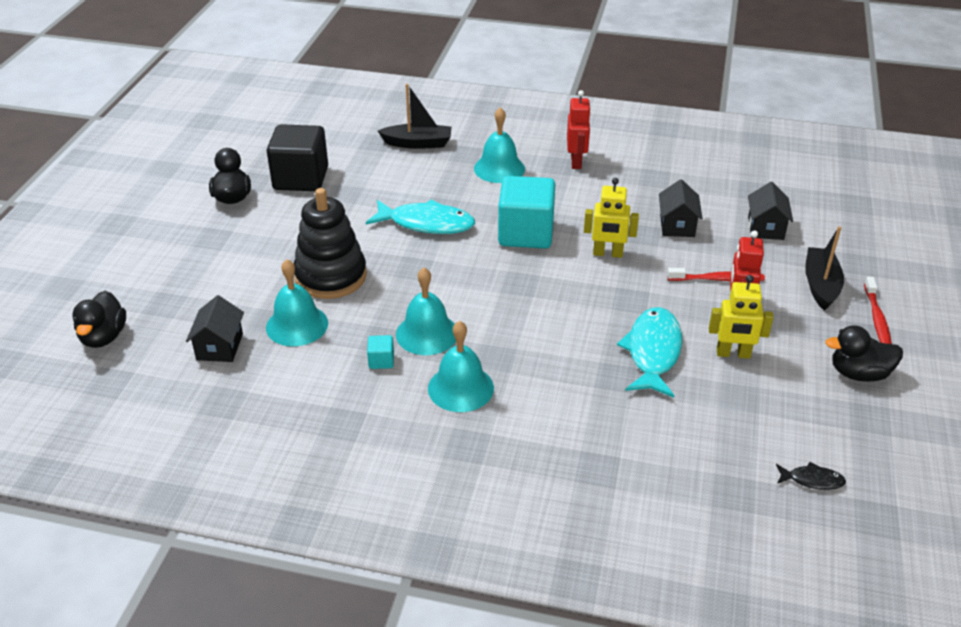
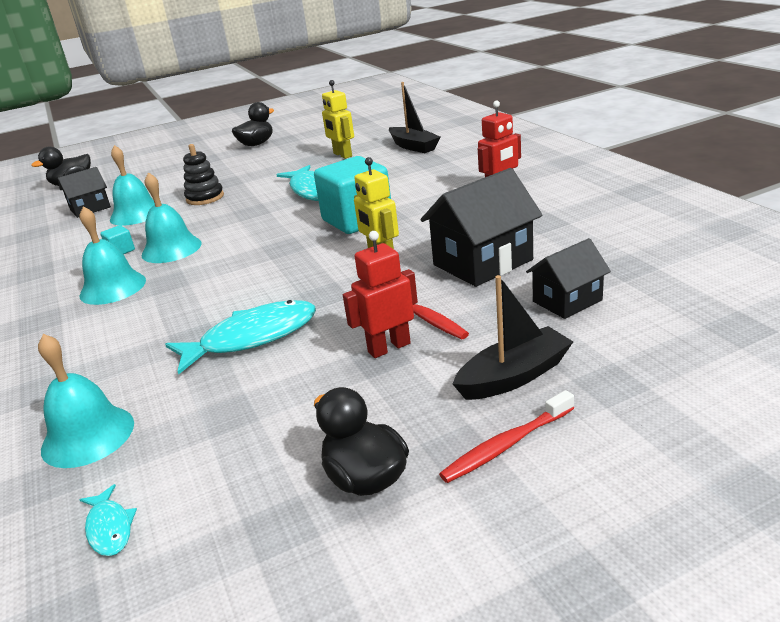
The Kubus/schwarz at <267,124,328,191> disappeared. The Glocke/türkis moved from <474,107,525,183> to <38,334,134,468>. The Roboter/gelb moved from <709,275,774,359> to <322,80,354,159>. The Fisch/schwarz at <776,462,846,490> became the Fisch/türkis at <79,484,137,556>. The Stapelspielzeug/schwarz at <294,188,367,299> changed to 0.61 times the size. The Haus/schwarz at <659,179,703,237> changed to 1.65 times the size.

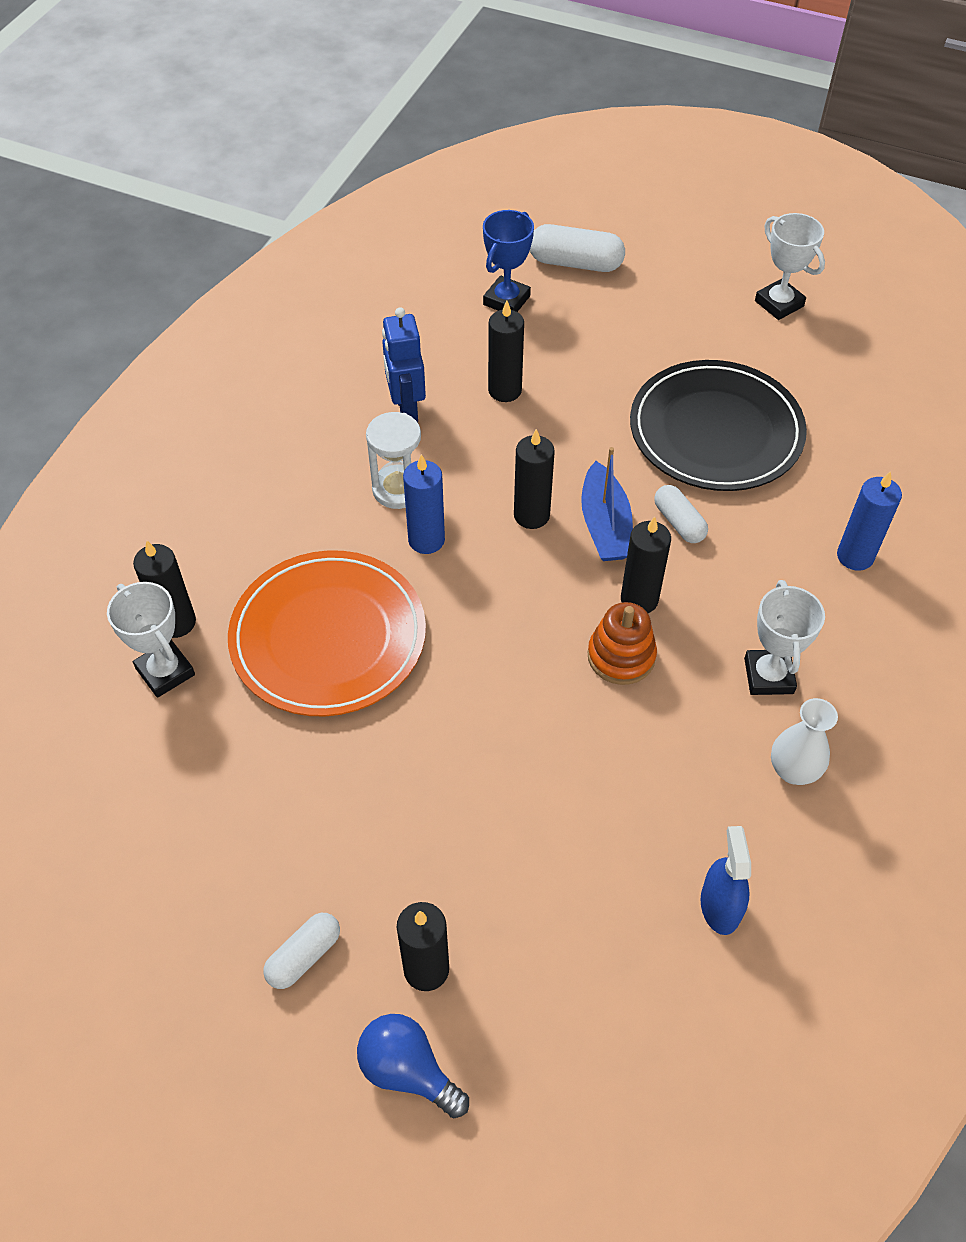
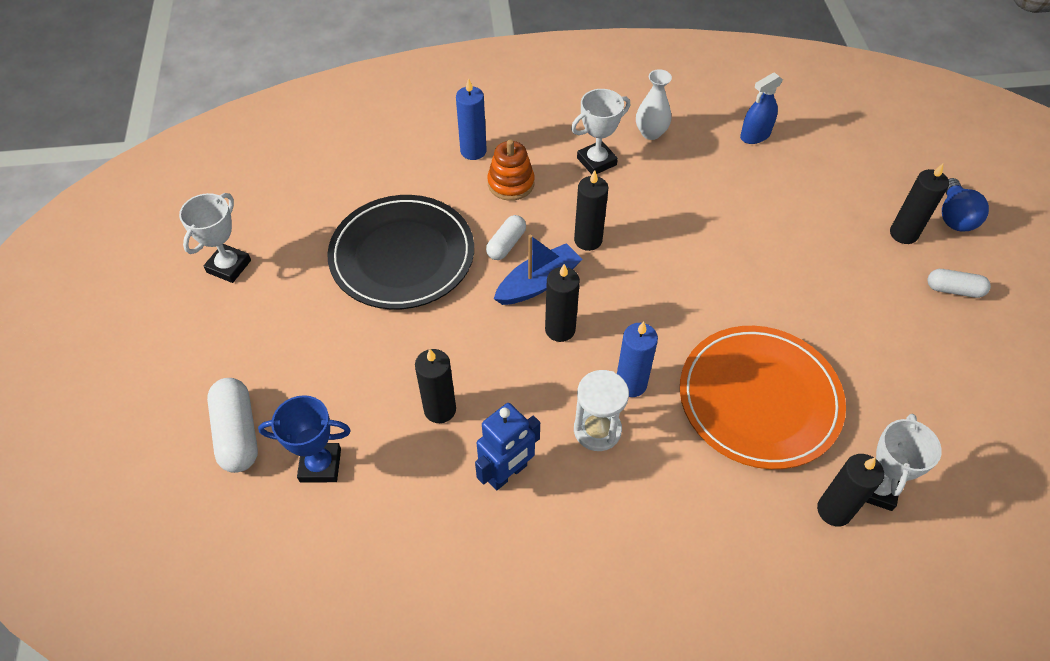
The Stapelspielzeug/orange moved from <588,602,657,685> to <487,140,535,201>.

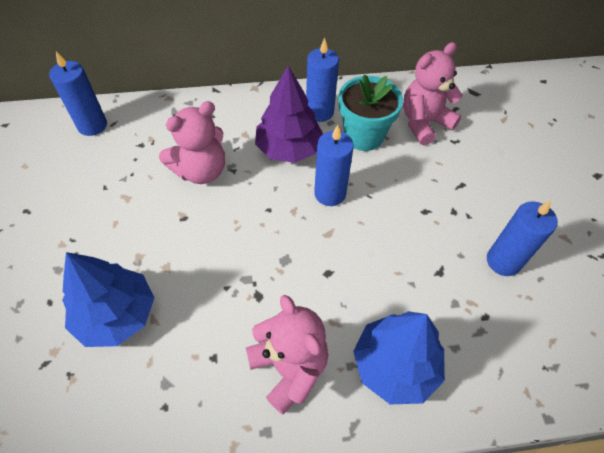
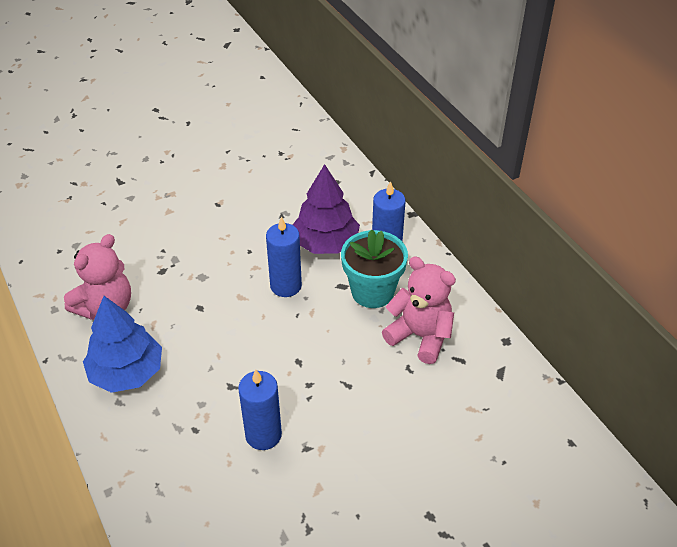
The Kerze/blau at <49,51,107,136> disappeared. The Baum/blau at <62,252,154,347> disappeared. The Teddybär/rosa at <159,101,225,184> disappeared.

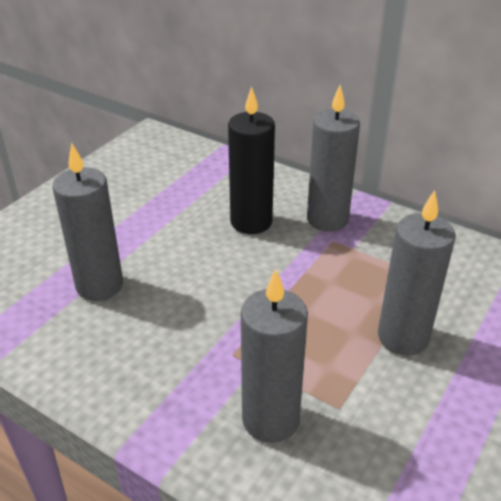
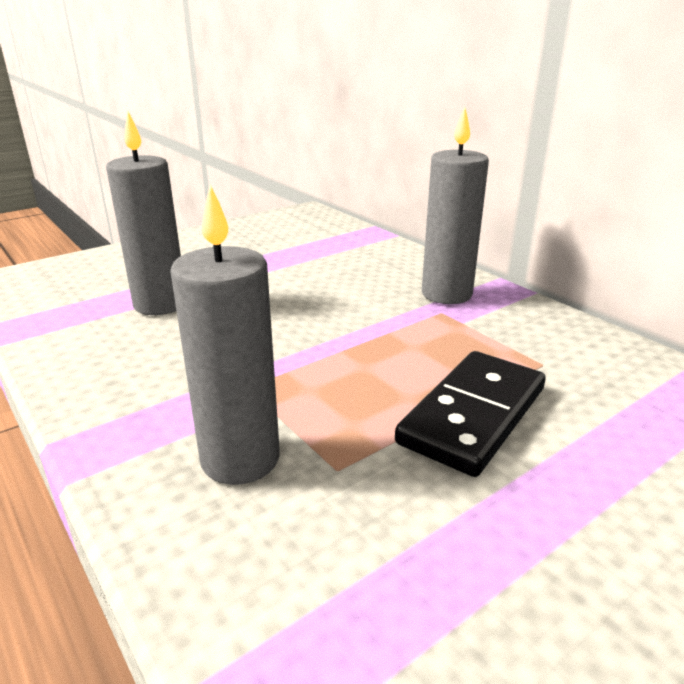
The Kerze/schwarz at <228,87,275,234> disappeared. The Kerze/grau at <378,190,456,356> was replaced by the Dominostein/schwarz at <395,351,546,477>.

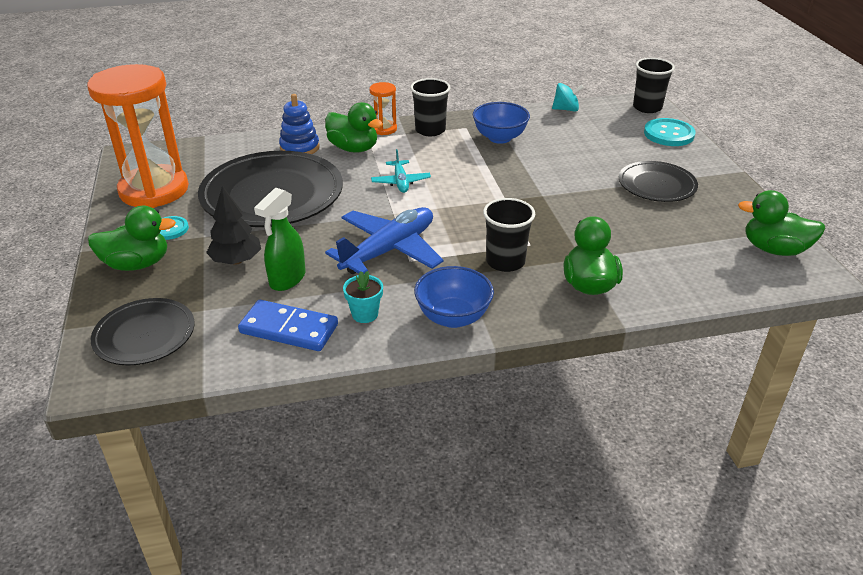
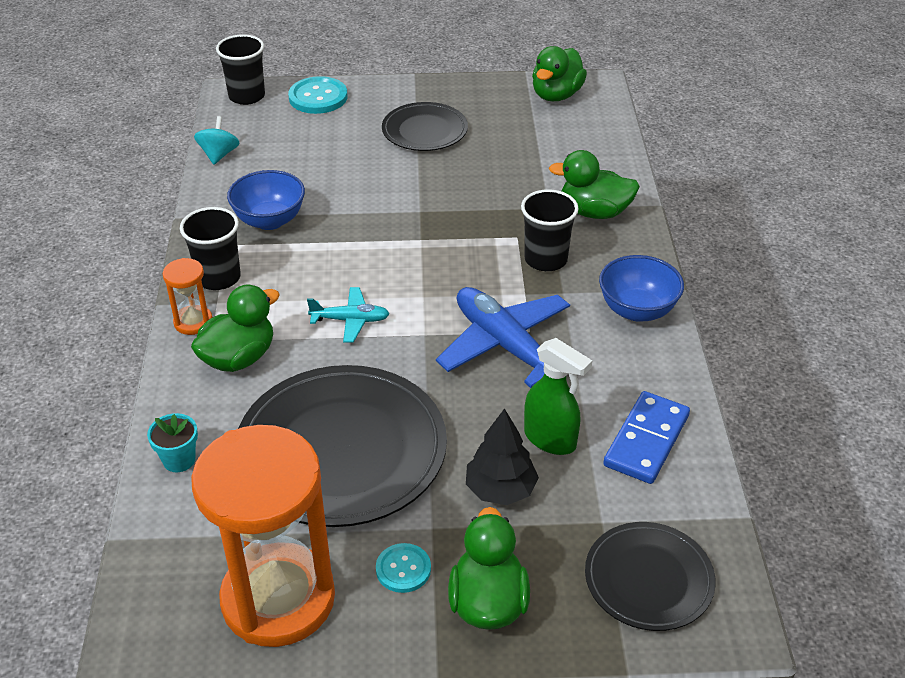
The Stapelspielzeug/blau at <279,94,320,154> disappeared. The Blumentopf/türkis moved from <343,271,383,323> to <147,413,198,472>.

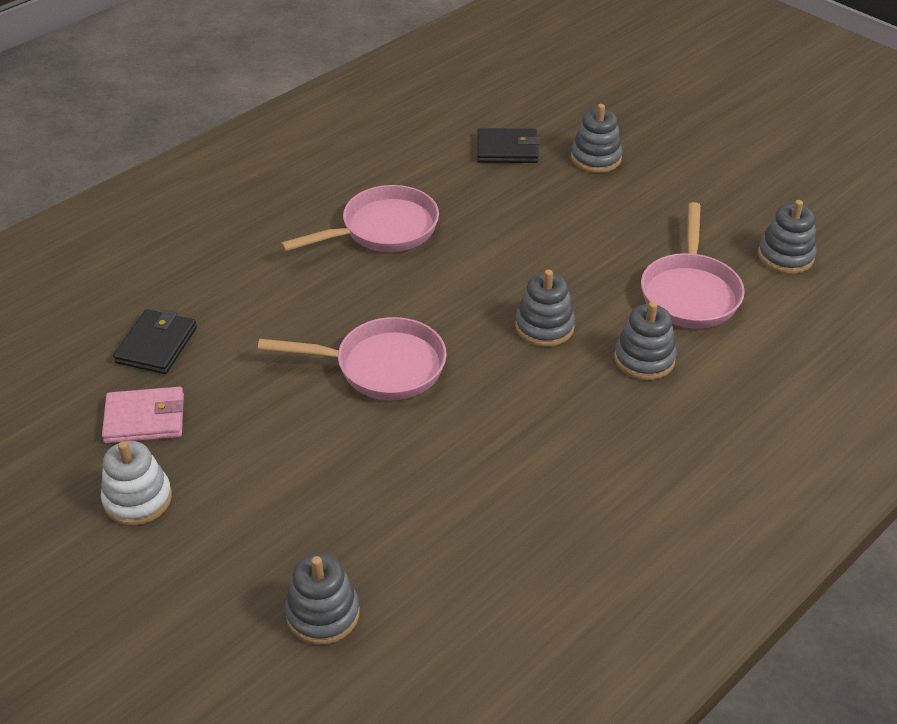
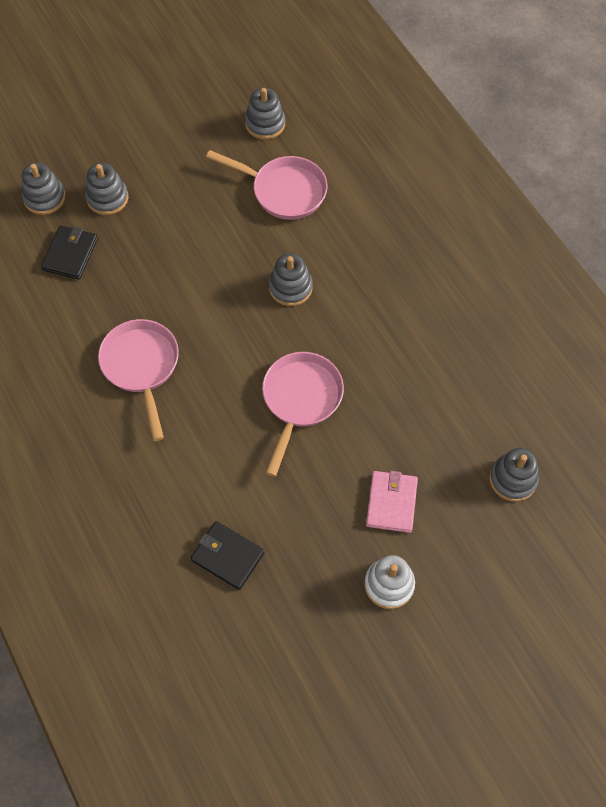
The Geldbörse/rosa moved from <102,387,184,443> to <366,471,418,533>. The Stapelspielzeug/grau moved from <614,302,677,380> to <22,163,66,215>.

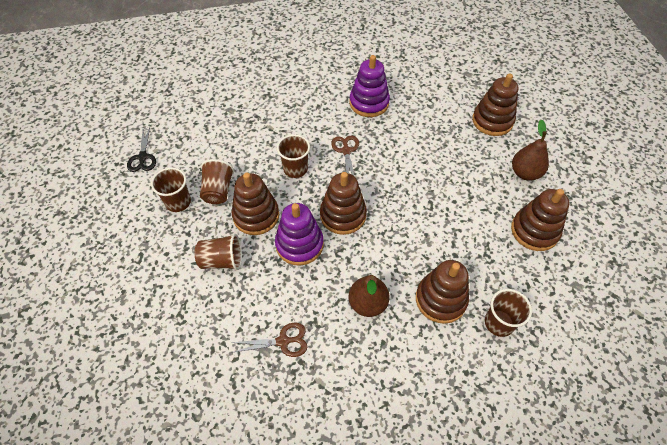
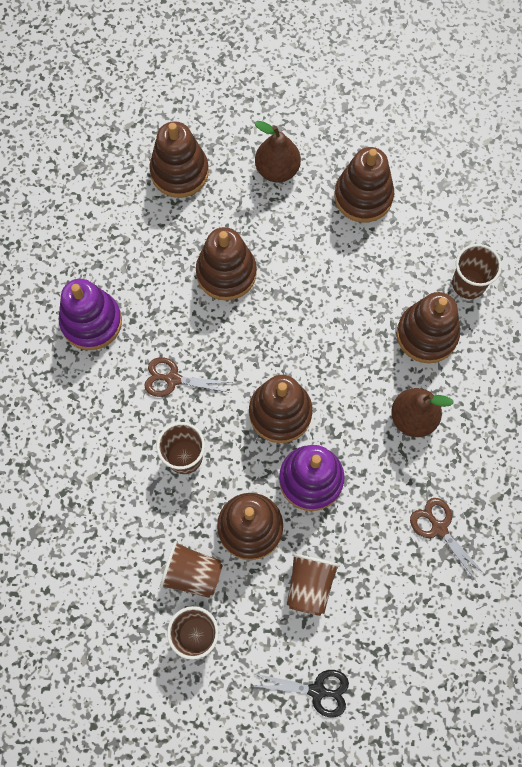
The Stapelspielzeug/braun at <196,227,257,301> appeared. The Schere/schwarz moved from <127,127,156,172> to <255,670,349,718>. The Schere/braun at <232,323,307,357> turned 45 degrees counterclockwise.

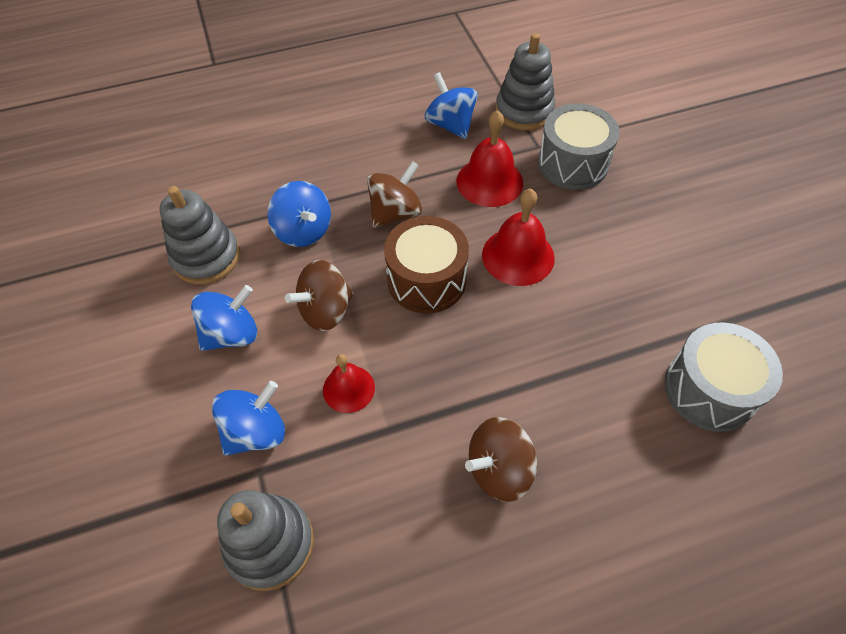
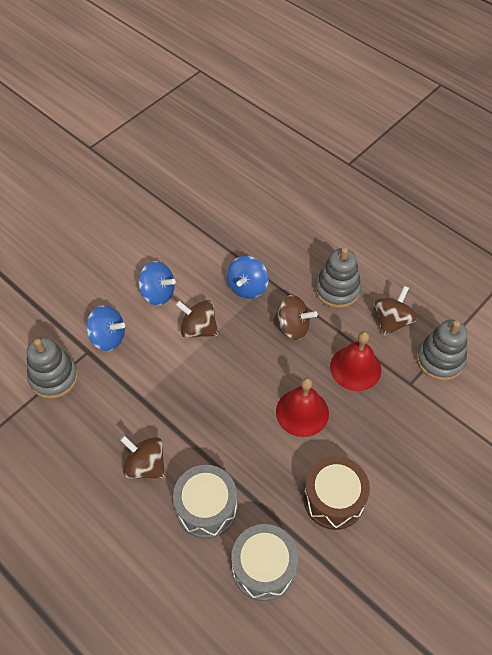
The Glocke/rot at <323,354,375,413> disappeared. The Stapelspielzeug/grau moved from <160,186,240,284> to <315,247,361,308>. The Trommel/braun moved from <384,216,469,313> to <303,456,370,530>. The Trommel/grau moved from <538,103,620,190> to <173,465,237,539>. The Kreisel/blau at <425,72,478,139> became the Kreisel/braun at <374,286,417,336>.

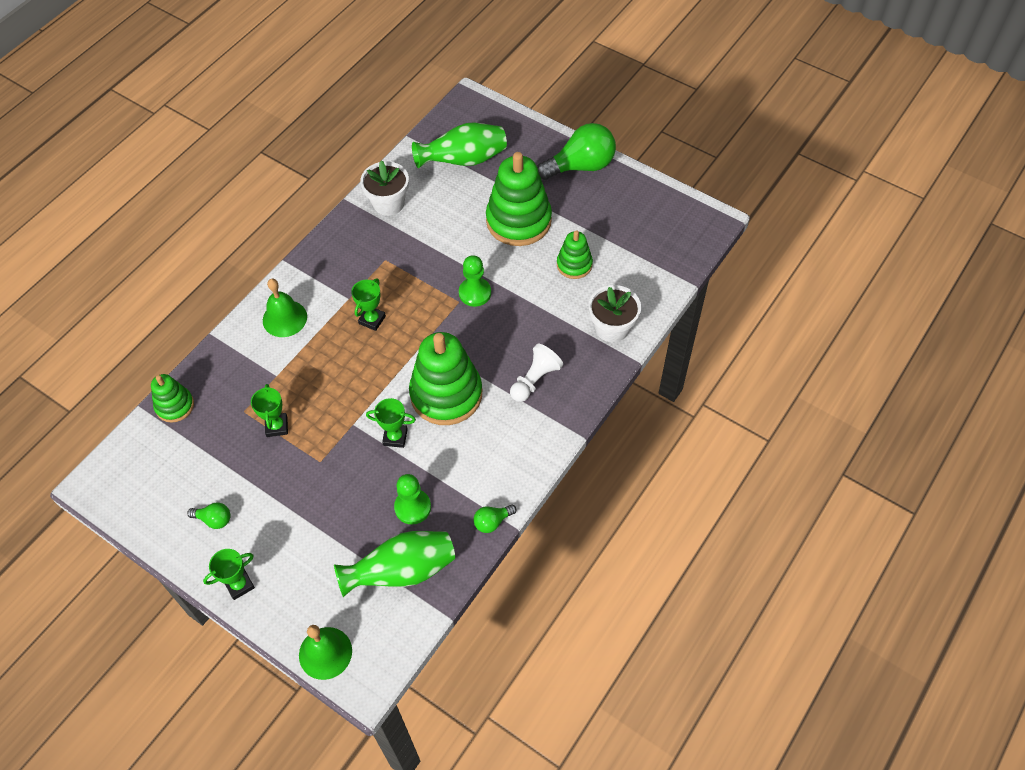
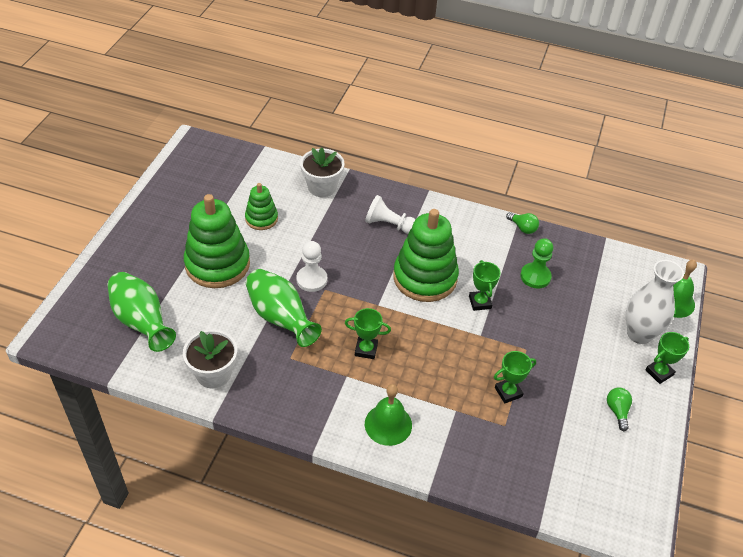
The Stapelspielzeug/grün at <151,374,194,423> disappeared. The Glühbirne/grün at <537,123,616,180> disappeared. The Vase/weiß at <626,260,684,344> appeared. The Vase/grün moved from <334,531,455,597> to <246,269,322,347>. The Bauer/grün at <459,255,491,307> became the Bauer/weiß at <296,241,327,292>. The Pokal/grün at <203,549,255,600> turned 75 degrees counterclockwise.

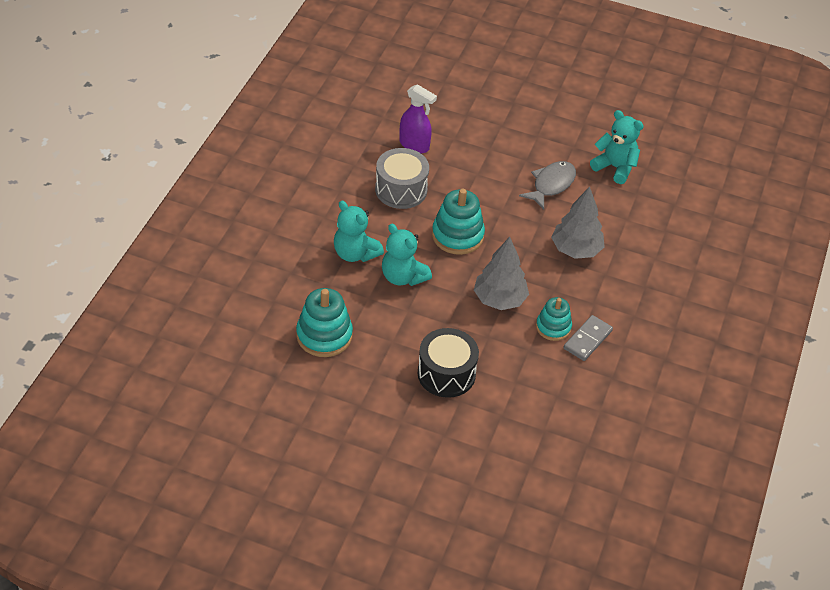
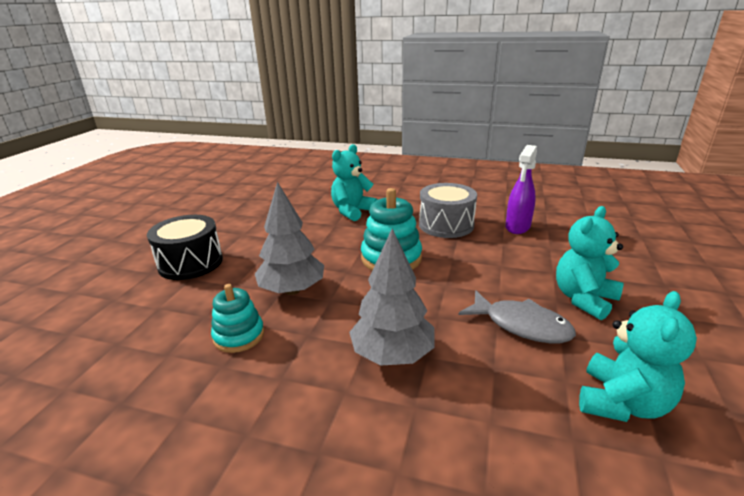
The Stapelspielzeug/türkis at <296,288,353,357> disappeared. The Dominostein/grau at <564,315,613,361> disappeared. The Teddybär/türkis moved from <382,223,432,286> to <556,206,623,320>.

